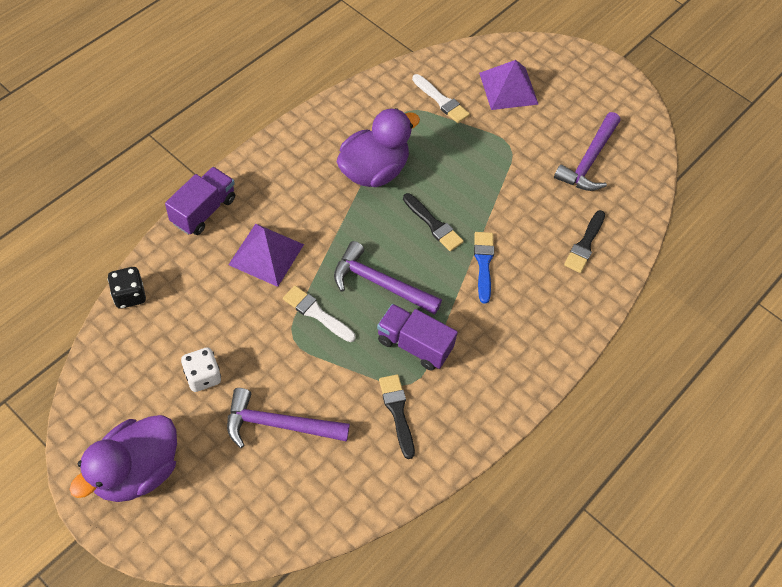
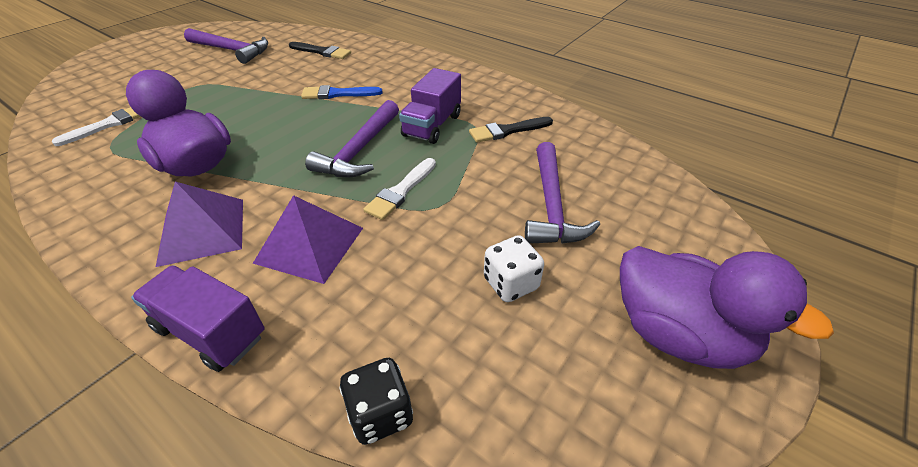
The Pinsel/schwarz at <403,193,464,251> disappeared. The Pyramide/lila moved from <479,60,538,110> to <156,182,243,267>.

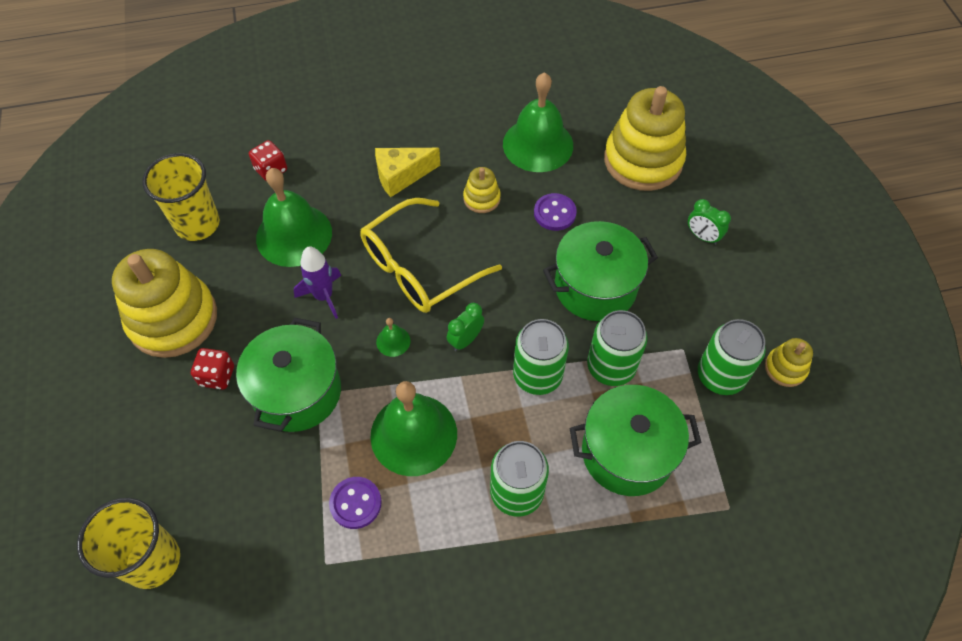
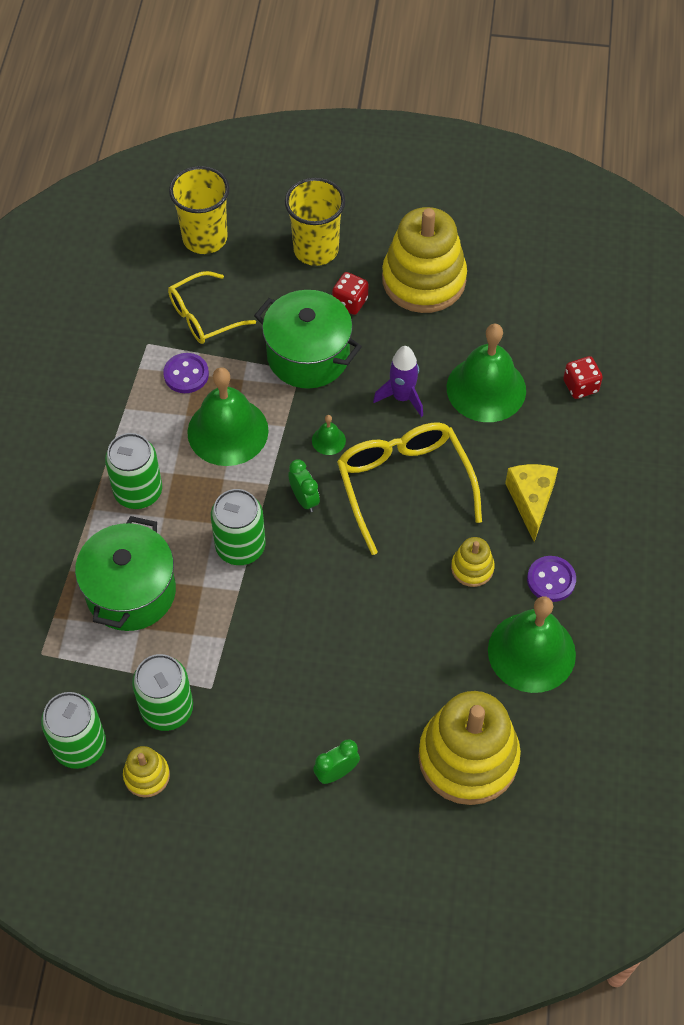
The Kochtopf/grün at <543,221,658,321> disappeared. The Brille/gelb at <168,271,256,344> appeared. The Becher/gelb moved from <142,153,220,241> to <285,178,345,266>. The Knopf/lila moved from <534,193,577,231> to <527,556,576,602>. The Dose/grün moved from <587,310,648,386> to <41,692,106,769>.

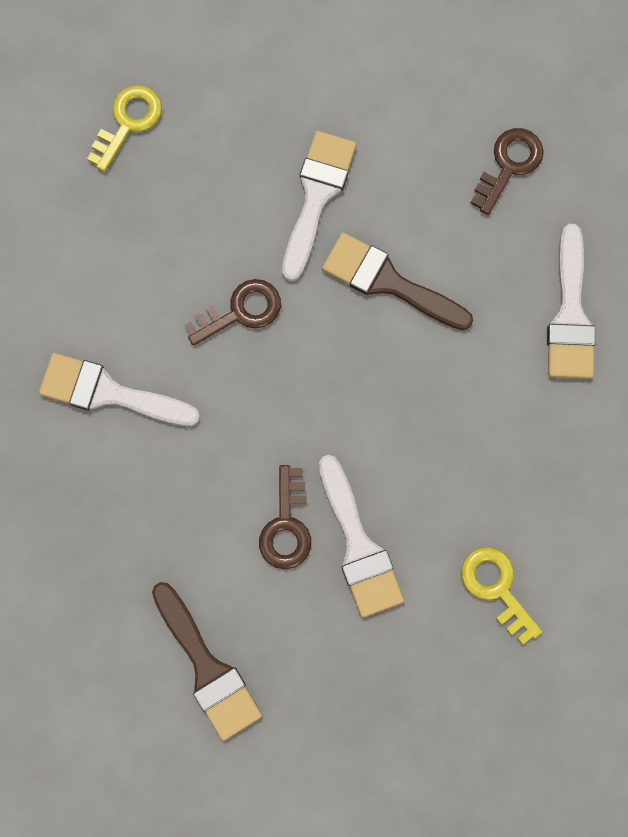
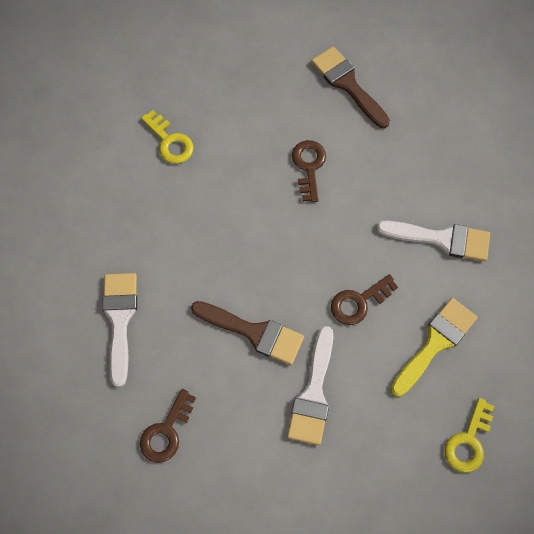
The Pinsel/weiß at <319,455,404,618> disappeared. The Pinsel/gelb at <391,298,477,397> appeared.

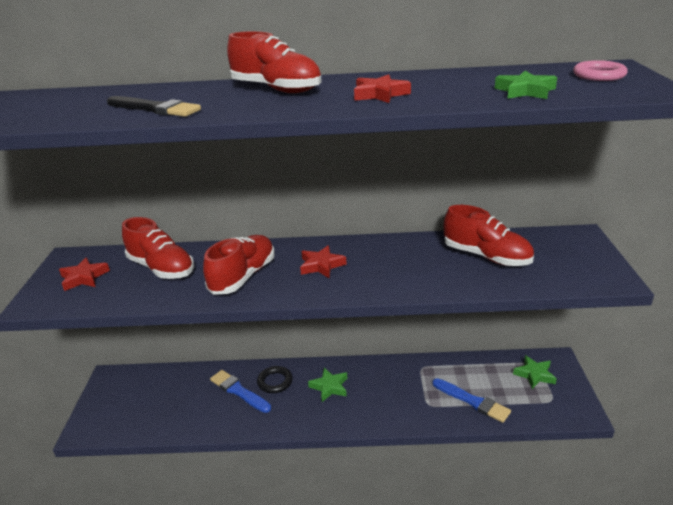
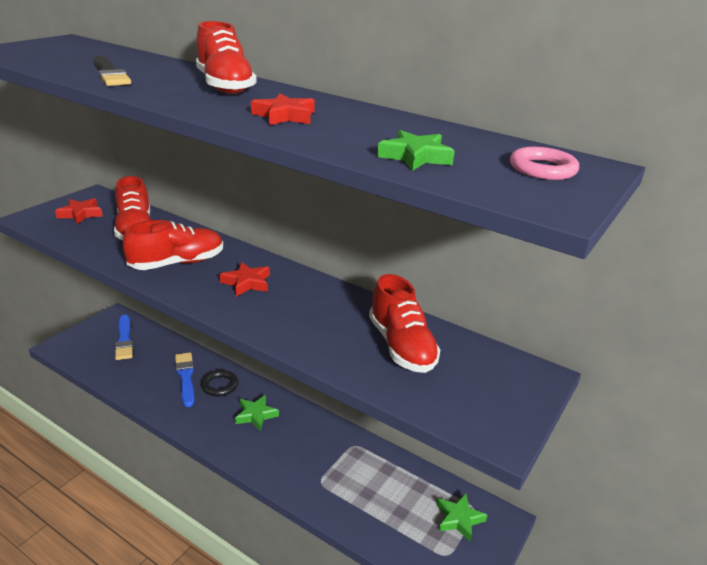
The Pinsel/blau moved from <432,378,511,423> to <115,315,133,360>.

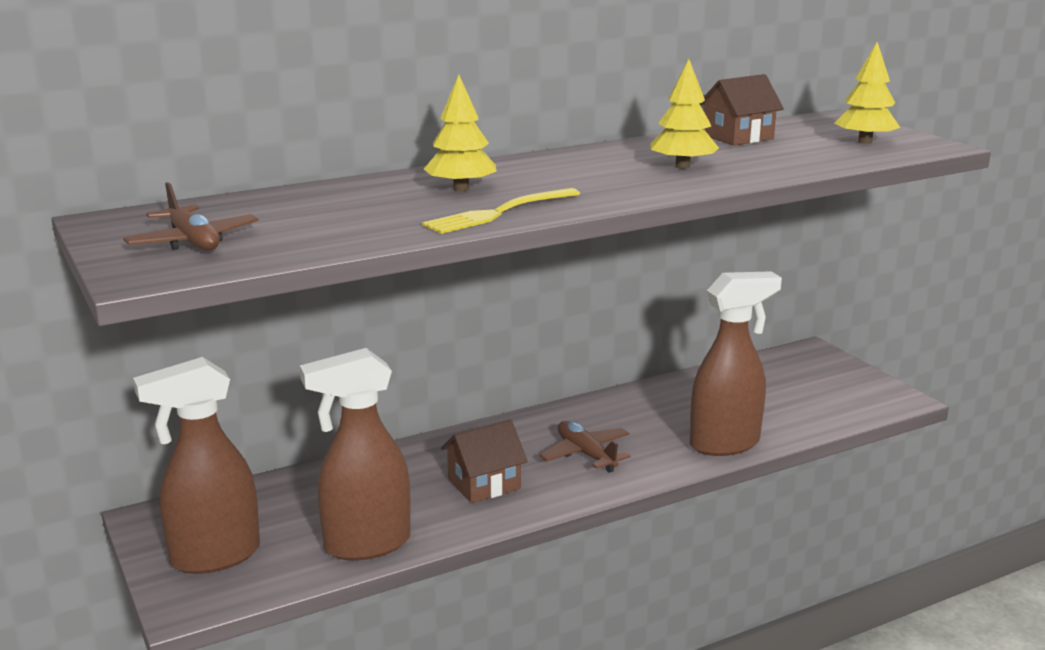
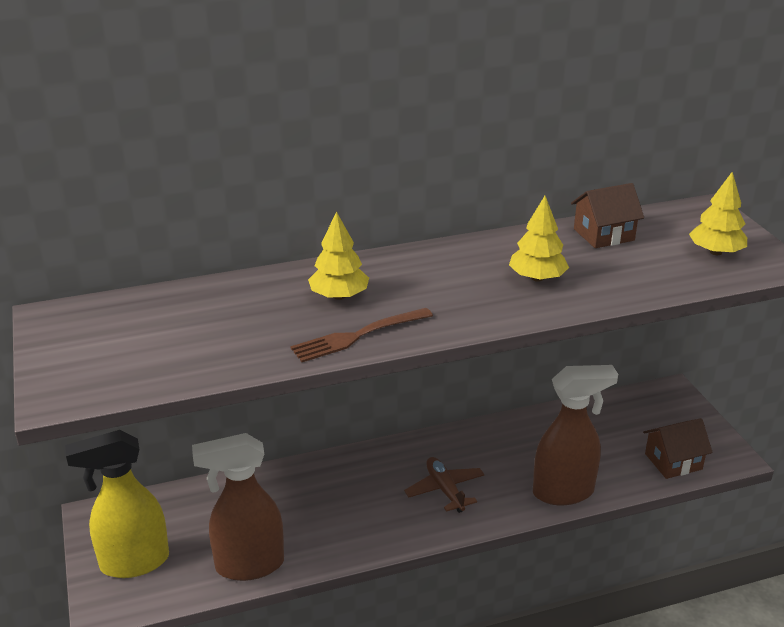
The Flugzeug/braun at <123,182,259,250> disappeared. The Haus/braun moved from <441,420,528,503> to <643,418,713,479>. The Sprühflasche/braun at <133,357,260,574> became the Sprühflasche/gelb at <65,430,169,578>. The Gabel/gelb at <422,188,580,234> became the Gabel/braun at <290,308,433,362>.

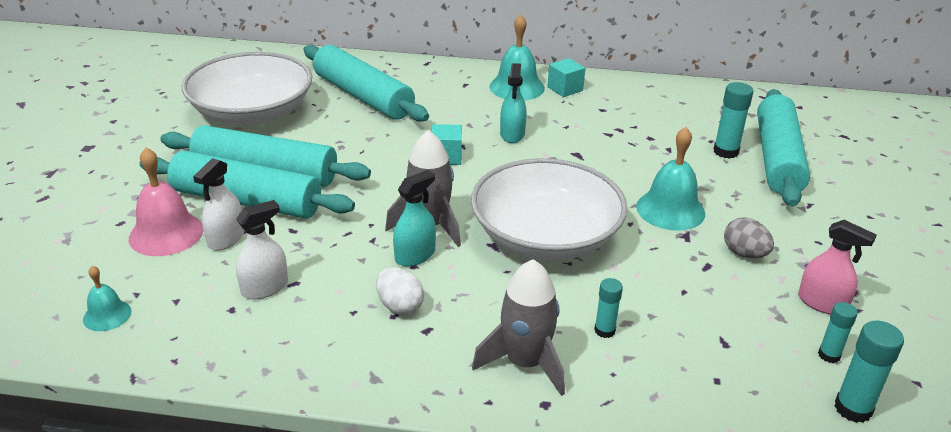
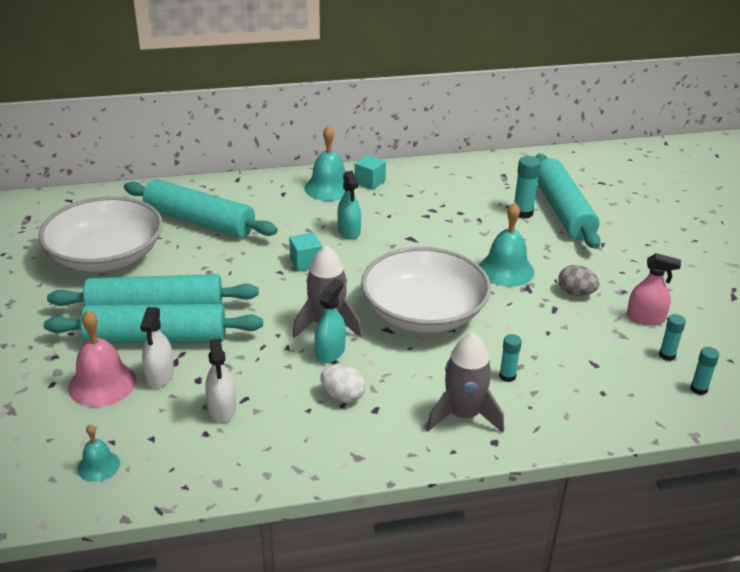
The Sprühflasche/weiß at <236,200,288,300> turned 135 degrees clockwise. The Klebestift/türkis at <835,321,904,423> changed to 0.64 times the size.

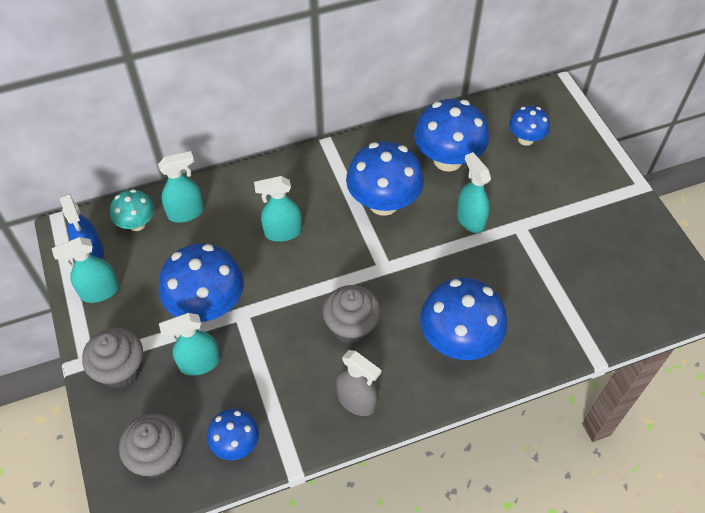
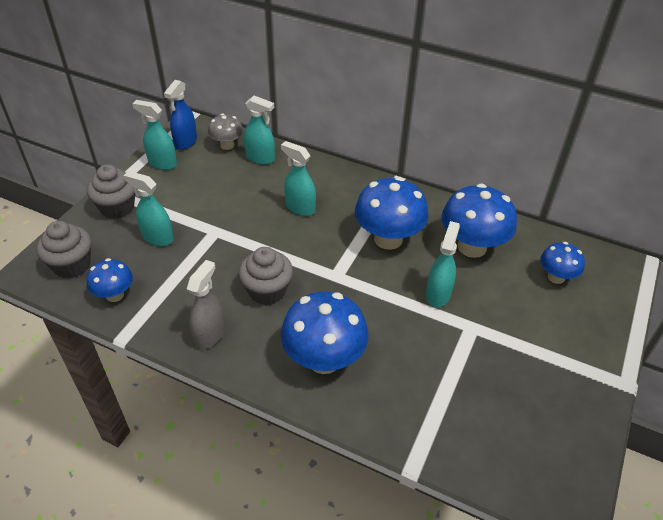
The Pilz/blau at <159,243,244,322> disappeared. The Pilz/türkis at <110,189,154,231> became the Pilz/grau at <208,113,243,150>. The Sprühflasche/grau at <336,350,381,416> turned 150 degrees counterclockwise.

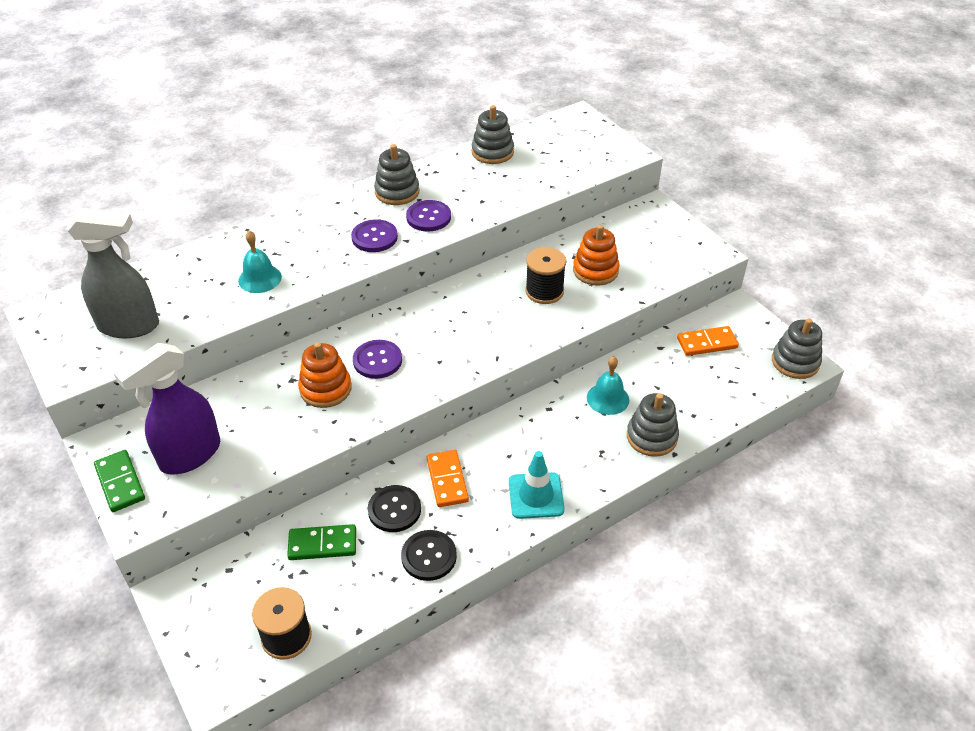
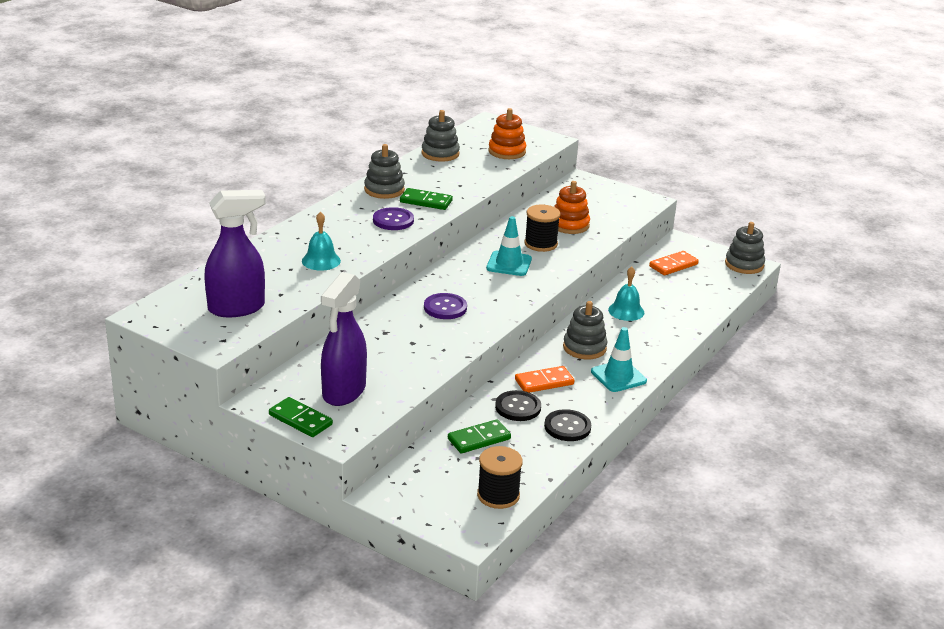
The Leitkegel/türkis at <486,216,532,276> appeared. The Stapelspielzeug/orange moved from <298,342,352,408> to <489,108,526,159>. The Stapelspielzeug/grau moved from <627,393,679,457> to <563,301,607,359>. The Knopf/lila at <406,200,451,231> was replaced by the Dominostein/grün at <400,188,453,210>. The Sprühflasche/grau at <66,208,159,338> became the Sprühflasche/lila at <204,190,266,317>. The Dominostein/orange at <427,450,469,507> turned 75 degrees counterclockwise.

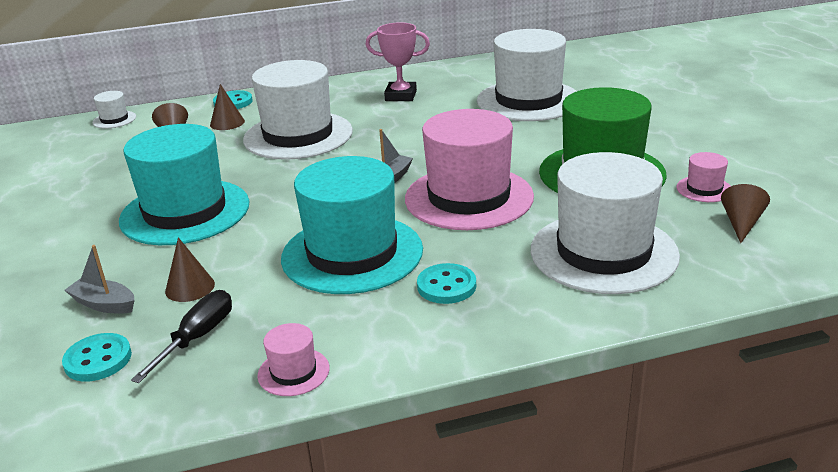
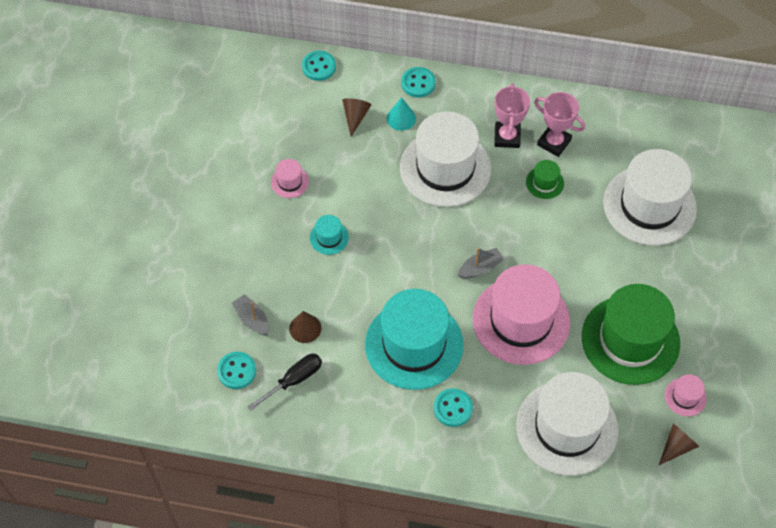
The Pokal/rosa at <494,83,530,148> appeared. The Hut/grün at <526,160,564,199> appeared. The Hut/rosa moved from <258,323,330,396> to <271,159,309,198>. The Hut/weiß at <93,91,136,128> was replaced by the Knopf/türkis at <302,51,336,81>. The Kegel/braun at <210,84,245,130> became the Kegel/türkis at <387,97,416,131>. The Hut/türkis at <119,124,249,245> changed to 0.42 times the size.

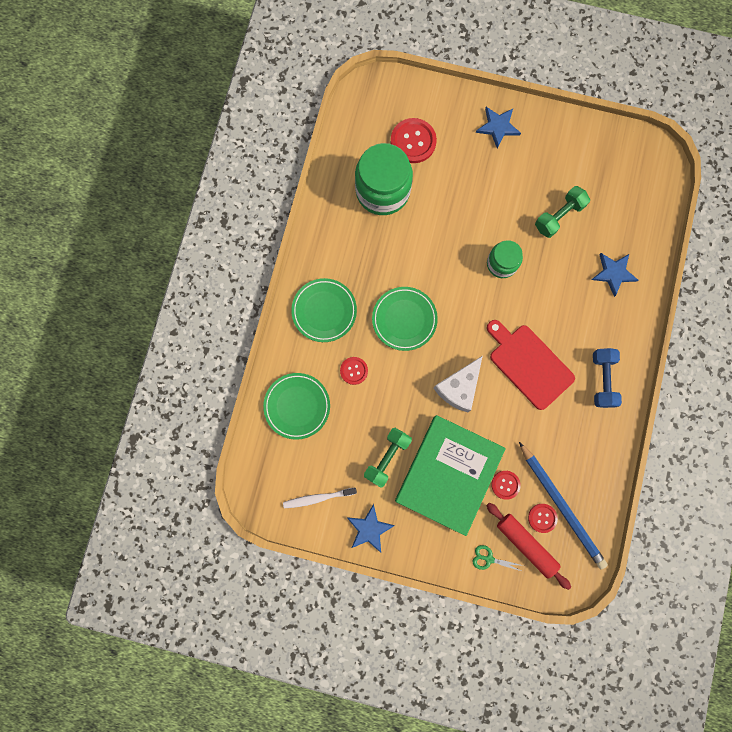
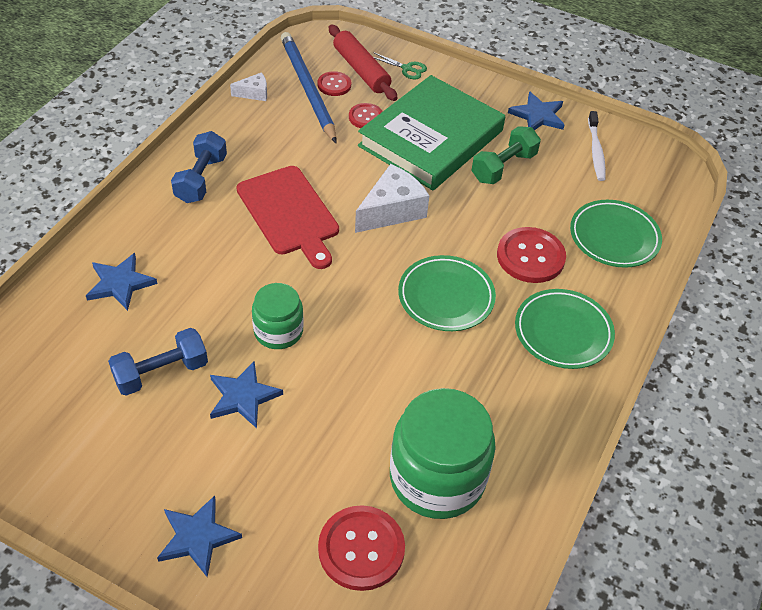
The Stern/blau at <210,361,283,428> appeared. The Käse/weiß at <230,72,267,101> appeared. The Hantel/grün at <535,186,590,238> became the Hantel/blau at <108,328,208,396>. The Zahnbürste/weiß at <283,488,357,508> turned 90 degrees clockwise. The Knopf/rot at <340,357,368,385> changed to 1.73 times the size.

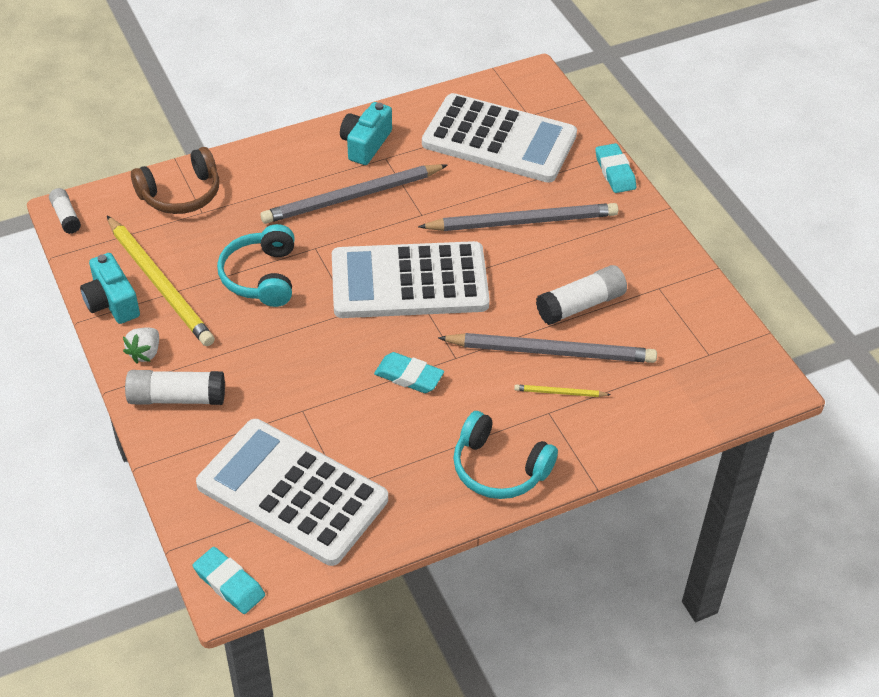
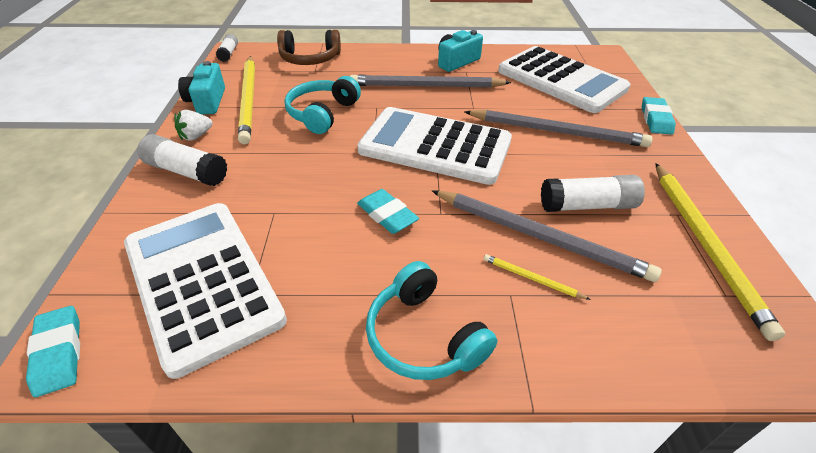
The Bleistift/gelb at <655,163,785,341> appeared.

